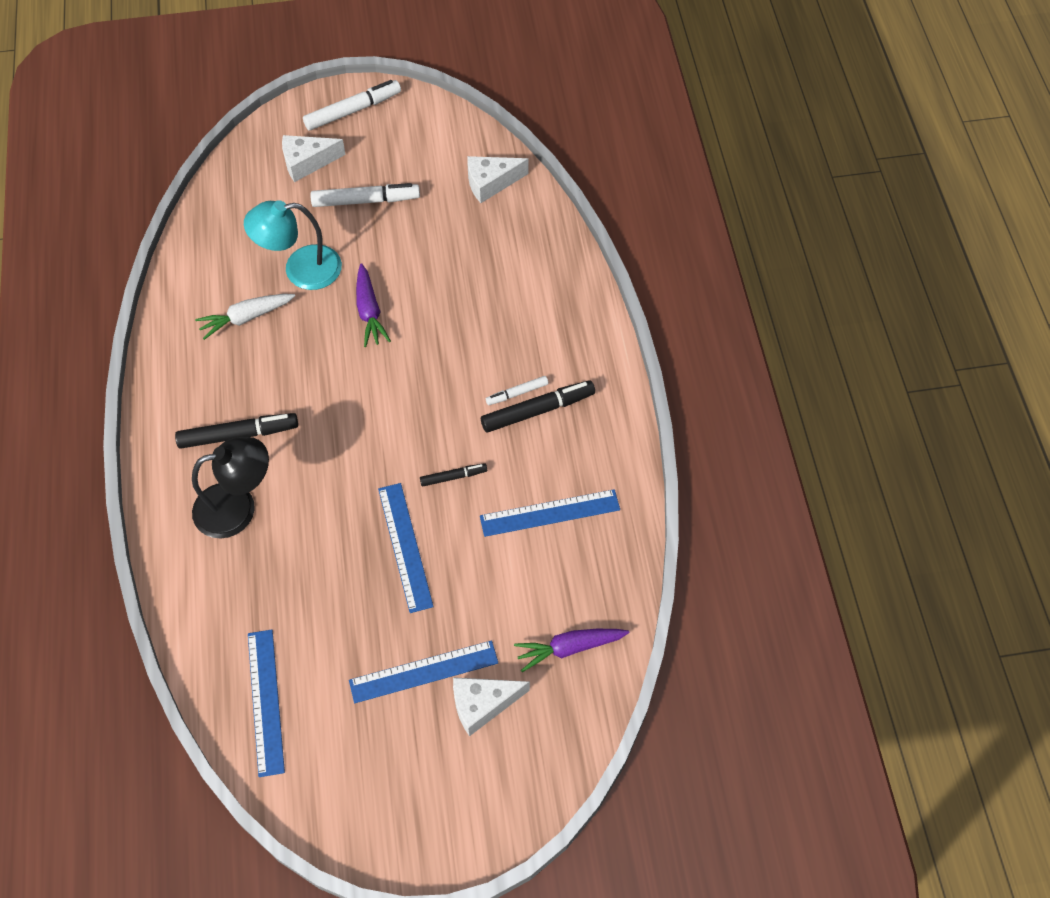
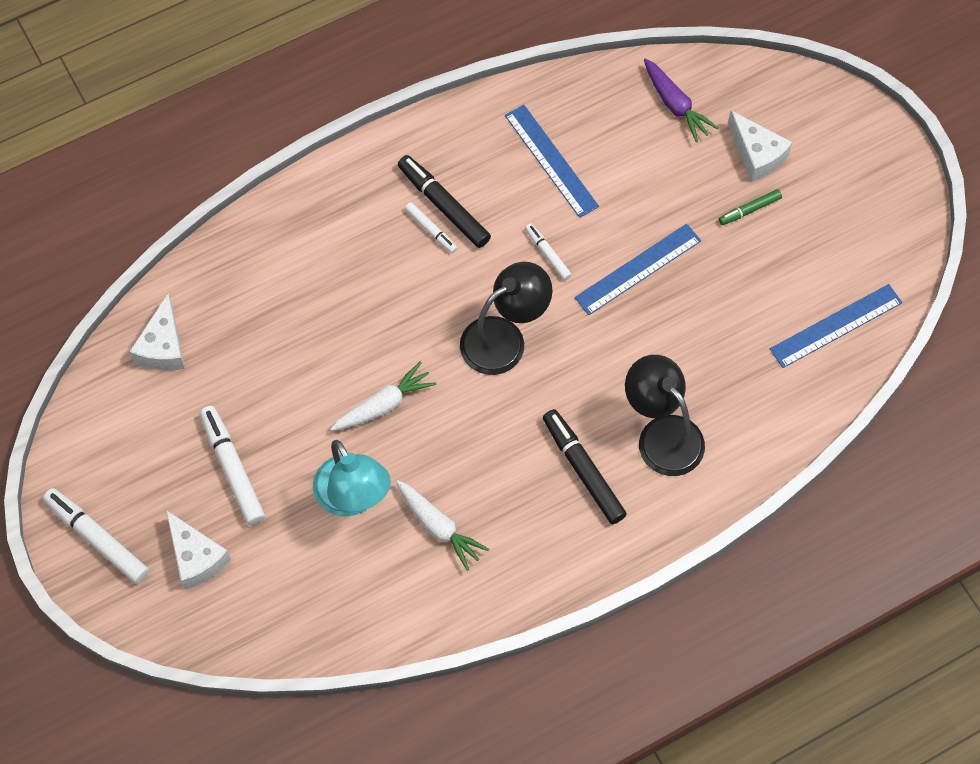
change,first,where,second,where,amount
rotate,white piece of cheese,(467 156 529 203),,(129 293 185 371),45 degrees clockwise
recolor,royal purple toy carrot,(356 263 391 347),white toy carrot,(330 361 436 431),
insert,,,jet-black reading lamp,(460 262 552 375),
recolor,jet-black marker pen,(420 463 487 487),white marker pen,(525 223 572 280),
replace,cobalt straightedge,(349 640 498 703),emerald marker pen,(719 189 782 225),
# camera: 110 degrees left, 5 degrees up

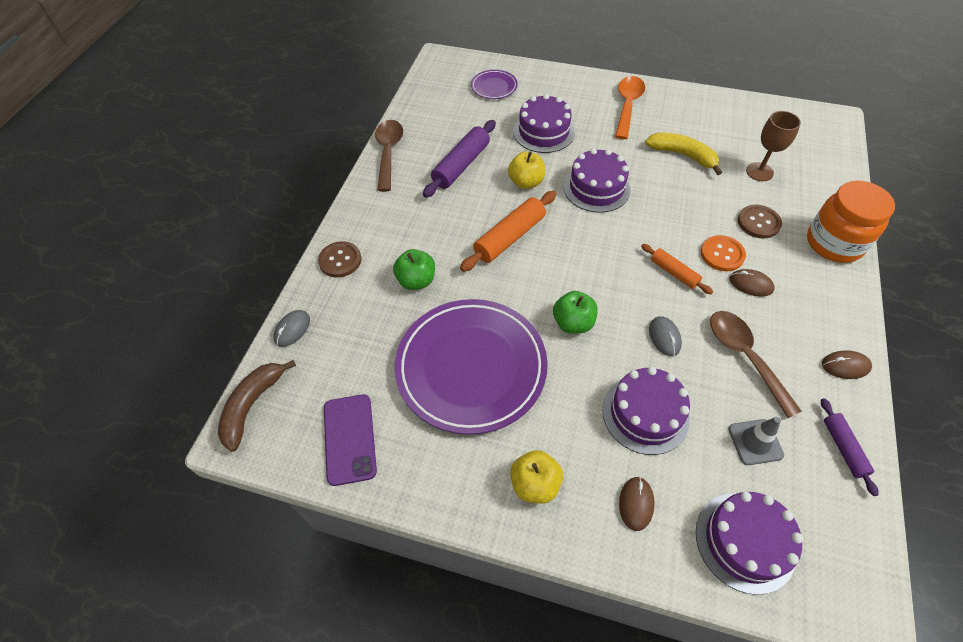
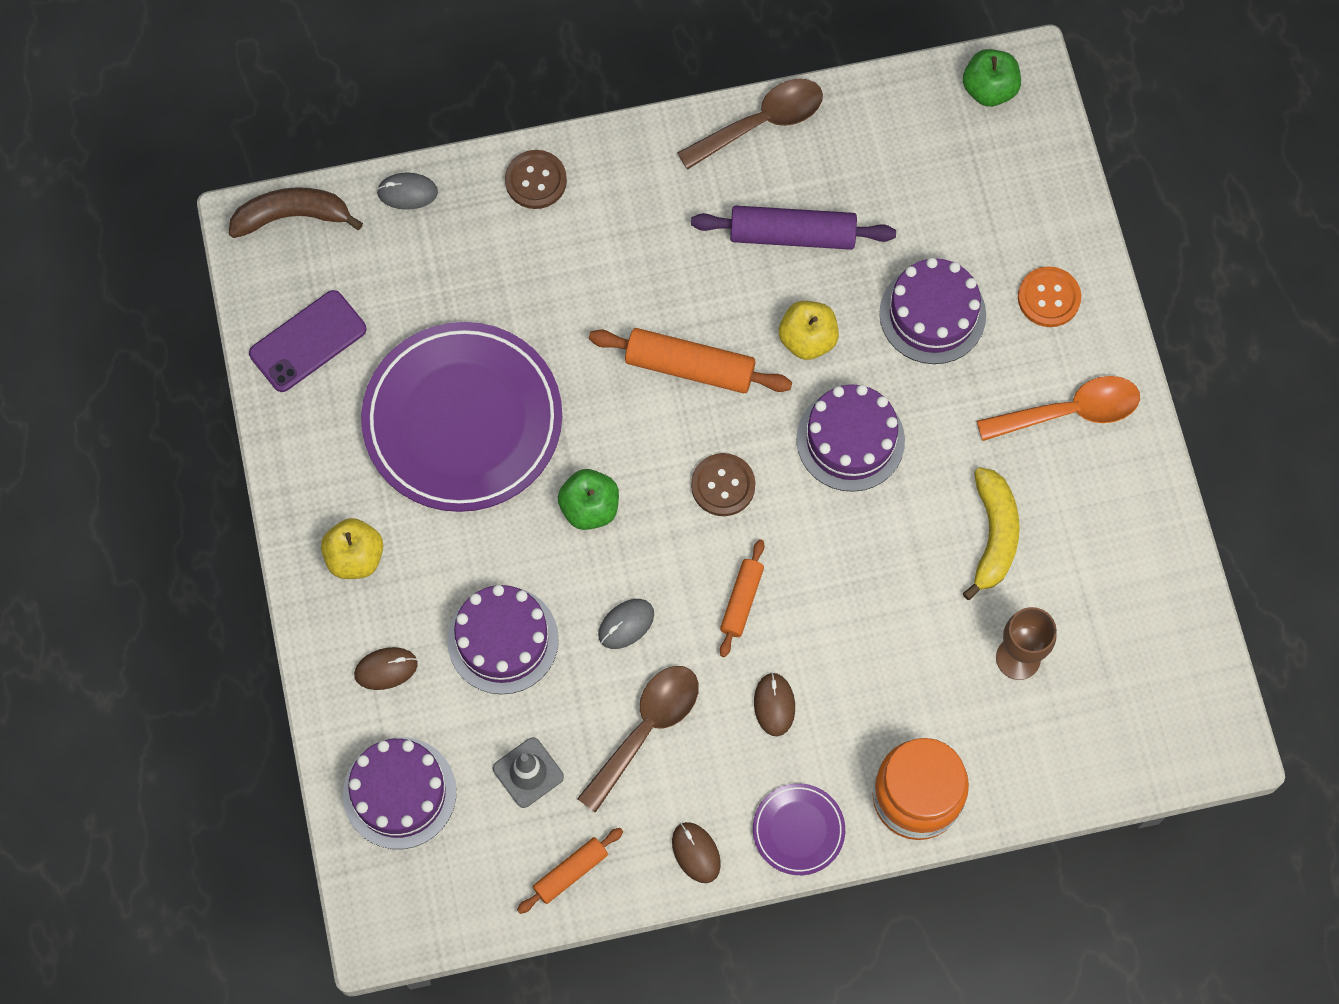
change,first,where,second,where,amount
recolor,royal purple rolling pin,(821 398 879 496),bright orange rolling pin,(517 828 623 914),
move,brown shirt button,(738 205 782 239),,(691 453 755 516),
move,royal purple plate,(471 70 518 99),,(753 783 845 875),
move,emerald apple,(393 249 435 290),,(963 49 1021 107),
move,bright orange shirt button,(701 235 746 271),,(1018 266 1081 327),
# camera: 60 degrees right, 15 degrees up

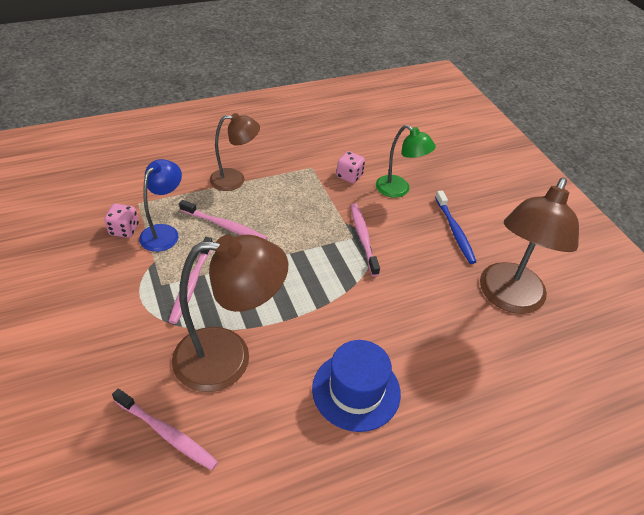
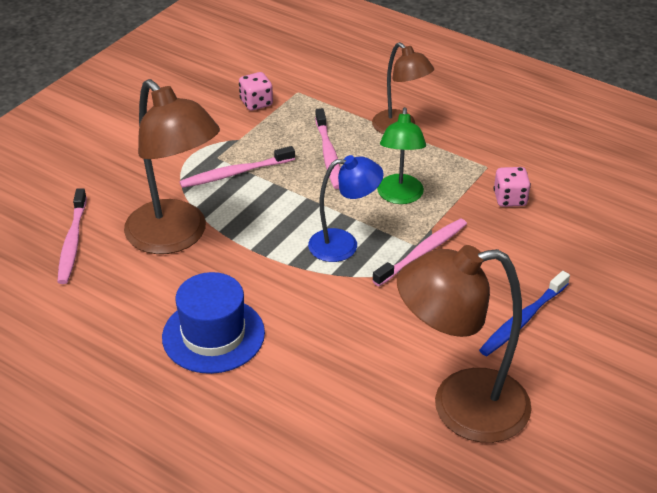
change,first,where,second,where,amount
move,cobalt reading lamp,(139 159 182 252),,(308 155 384 262),
move,emerald reading lamp,(376 125 436 198),,(377 107 426 204),
# camera: 60 degrees right, 5 degrees down

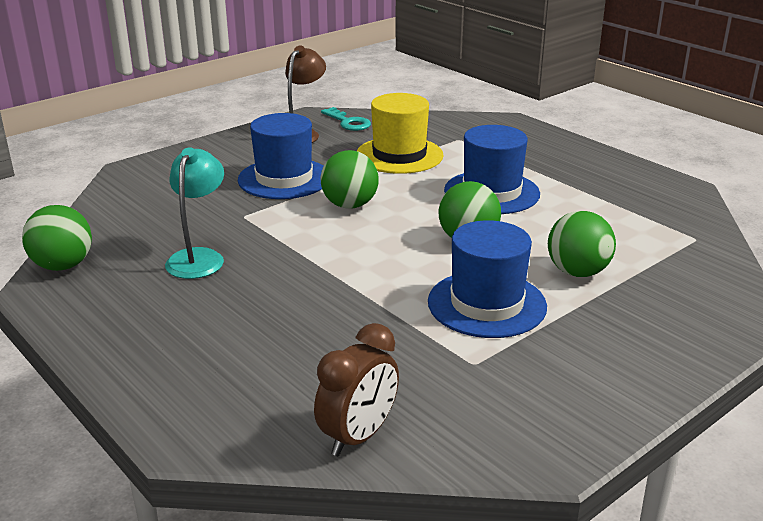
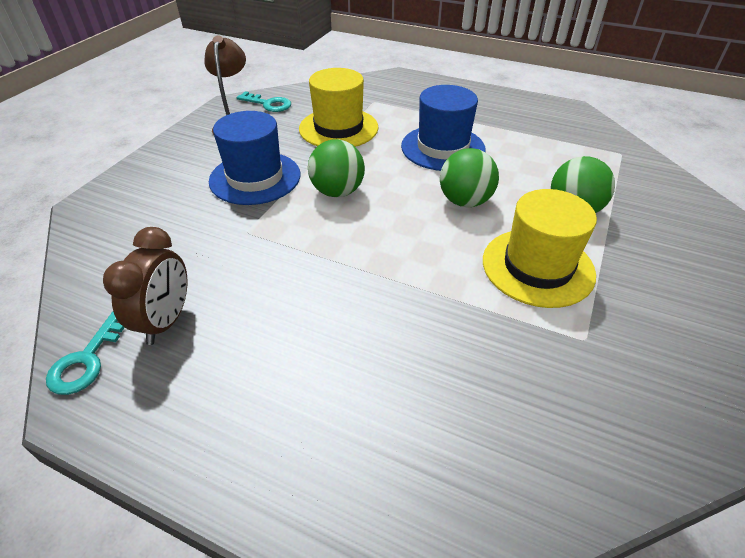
change,first,where,second,where,amount
replace,emerald ball,(22 205 92 271),aqua door key,(46 311 125 395),
move,brown bedside clock,(314 323 399 456),,(103 227 187 345),
recolor,cobalt tall hat,(428 220 547 338),yellow tall hat,(483 189 597 308),
delete,aqua reading lamp,(165 147 224 279),,,
# camera: 25 degrees left, 15 degrees up

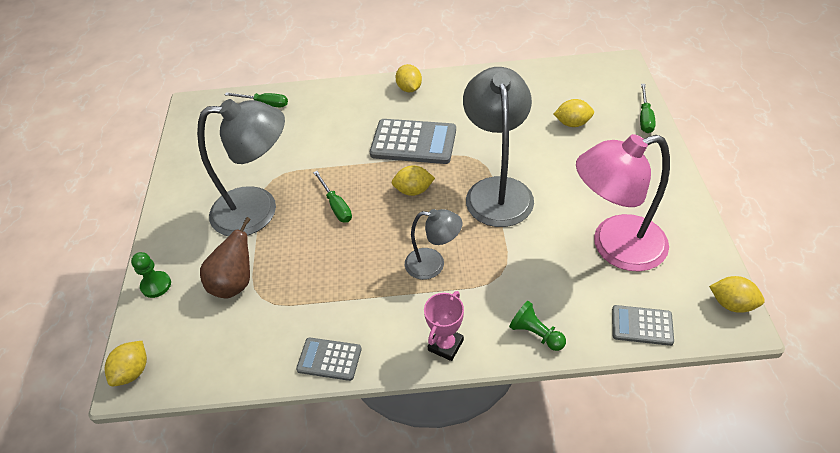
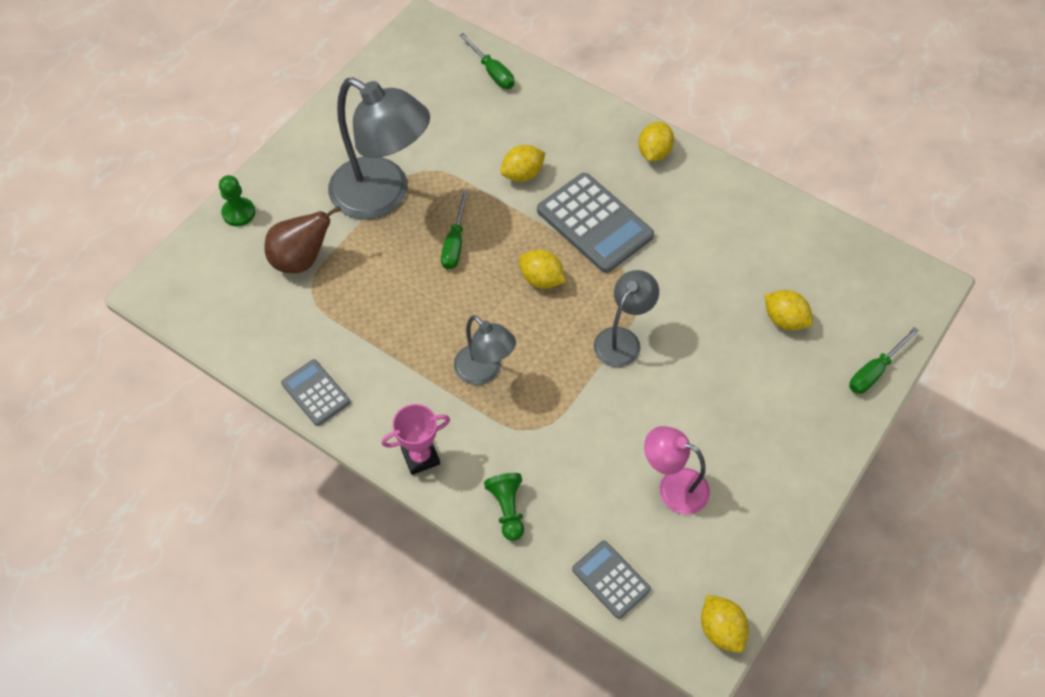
change,first,where,second,where,amount
move,yellow citrus fruit,(105 341 147 386),,(500 145 545 182),
resize,gray reading lamp,(463 67 534 227),,(594 270 659 367),x0.54
resize,rosy reading lamp,(576 134 670 272),,(644 426 710 514),x0.54
# camera: 35 degrees right, 10 degrees up

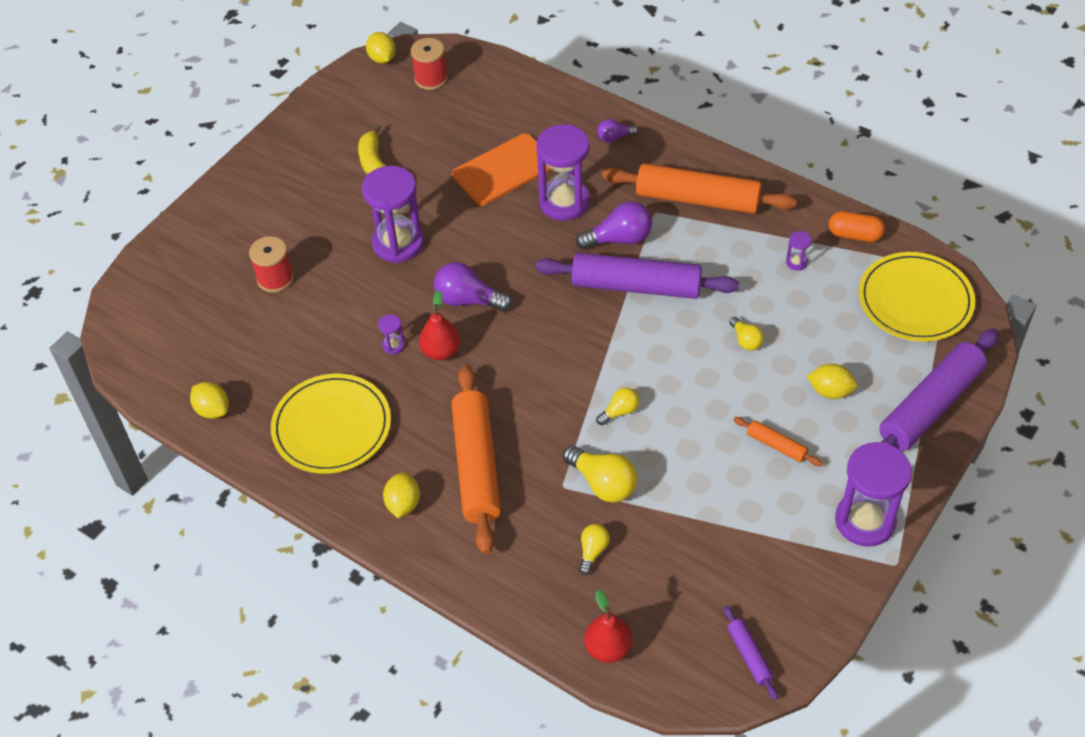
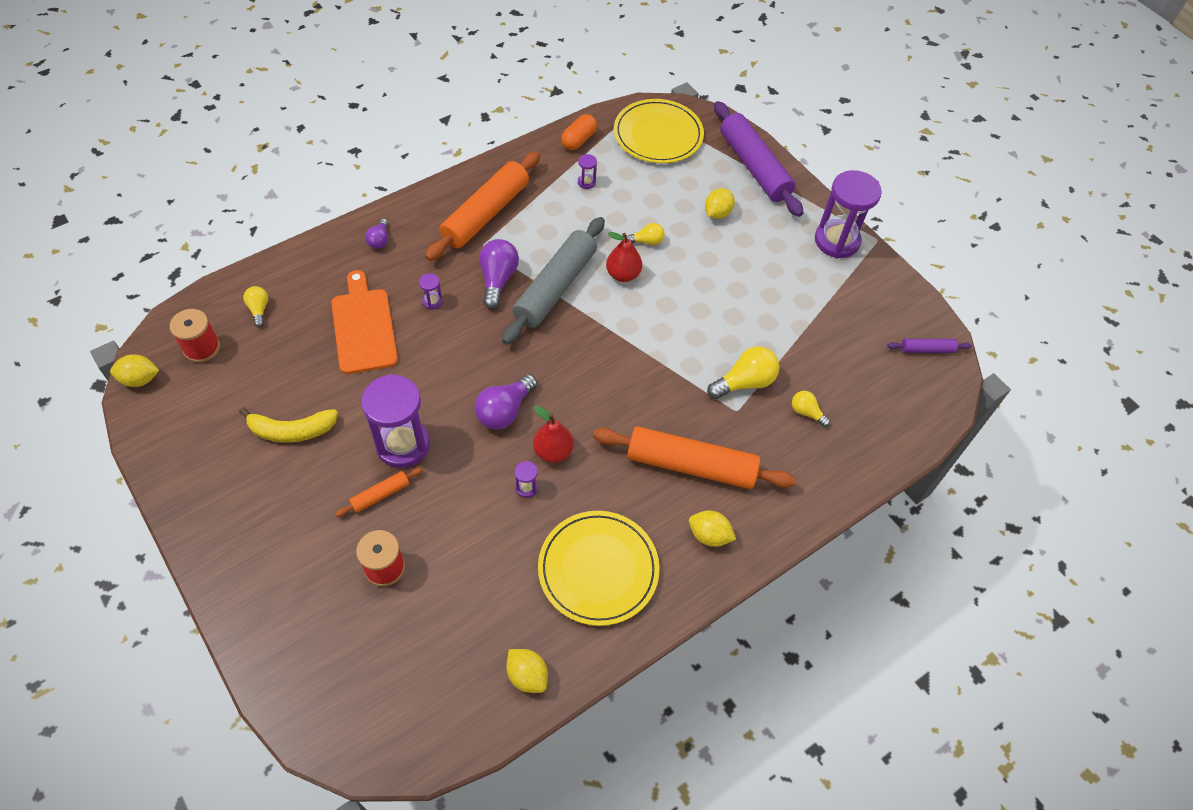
change,first,where,second,where,amount
move,yellow lightbulb,(596 387 639 425),,(243 286 268 327),
move,bright orange rolling pin,(733 417 823 466),,(335 467 423 517),
resize,royal purple hourglass,(536 124 590 221),,(419 273 443 310),x0.41
recolor,royal purple rolling pin,(535 253 739 299),gray rolling pin,(502 217 605 345),
rotate,yellow citrus fruit,(190 382 229 419),,(506 649 548 693),75 degrees clockwise
move,crimson pear fruit,(584 590 632 663),,(606 232 642 282),
# camera: 75 degrees left, 5 degrees up

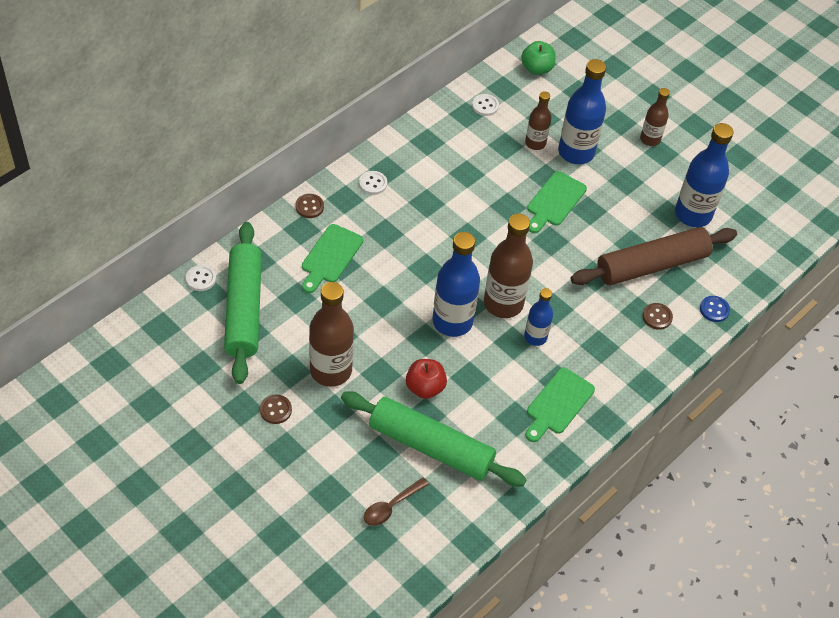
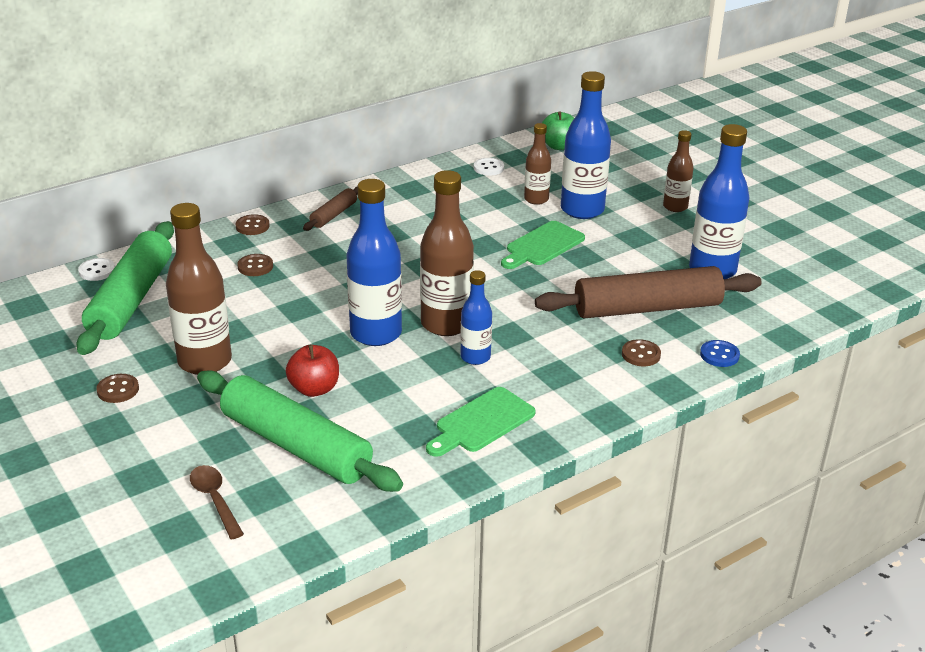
change,first,where,second,where,amount
rotate,brown spoon,(364 477 429 526),,(190 465 244 540),90 degrees clockwise
replace,emerald chopping board,(302 224 363 293),brown shirt button,(237 254 273 276),
replace,white shirt button,(359 171 387 195),brown rolling pin,(303 186 358 231),
# camera: 15 degrees right, 20 degrees down

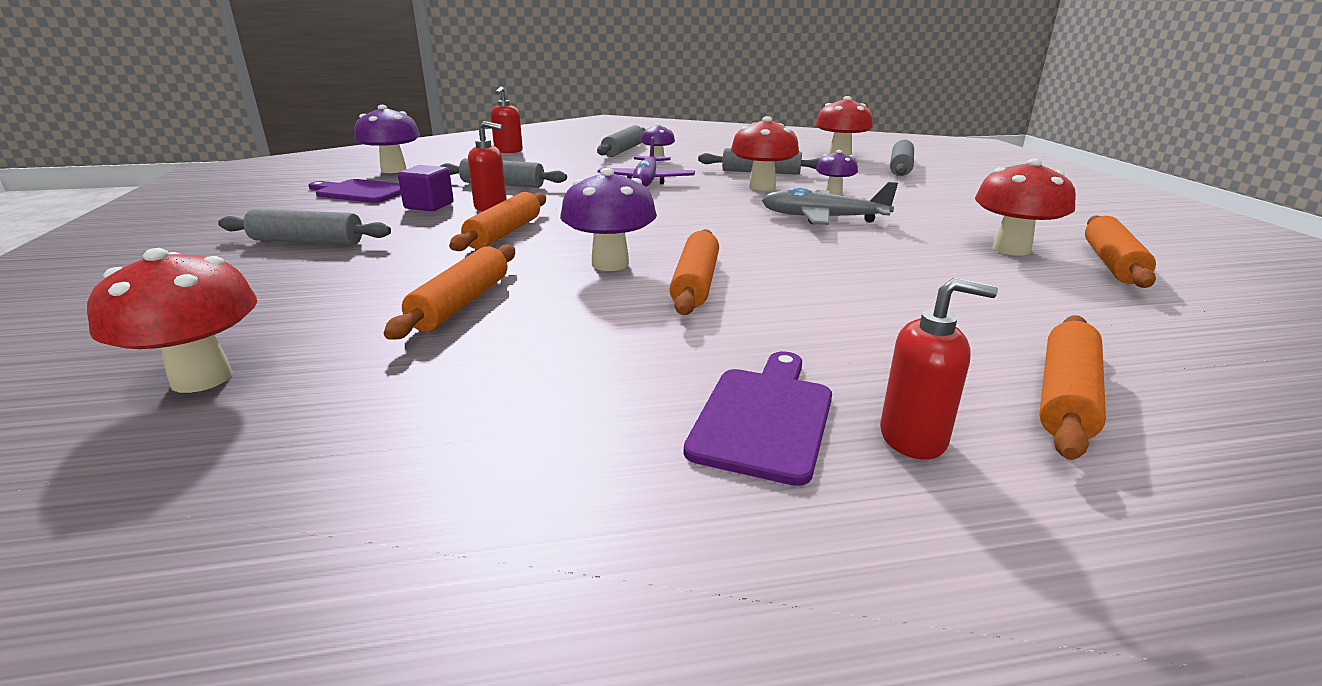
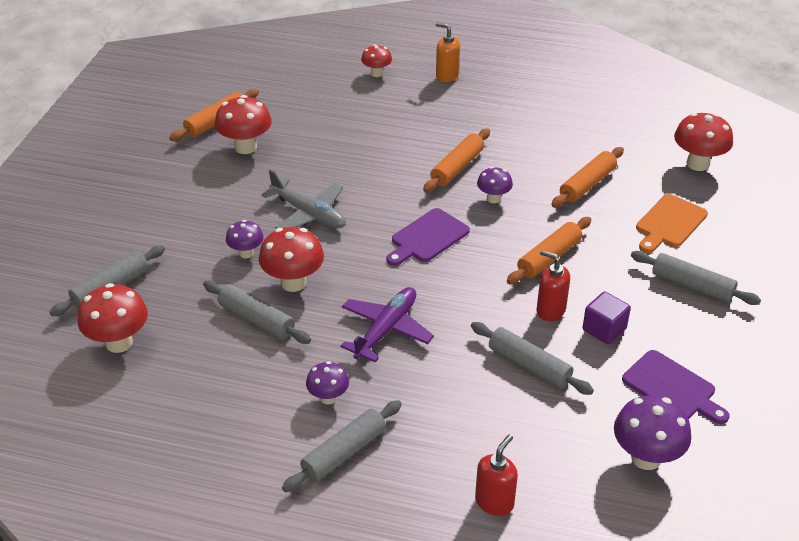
change,first,where,second,where,amount
replace,bright orange rolling pin,(1039 315 1106 460),crimson mushroom,(361 44 392 77),
move,royal purple chopping board,(684 351 832 486),,(386 208 470 266),
recolor,crimson soap dispenser,(880 278 998 460),bright orange soap dispenser,(436 23 460 82),
resize,royal purple mushroom,(560 168 657 271),,(477 167 513 203),x0.60
insert,,,bright orange chopping board,(636 194 708 253),
# camera: 155 degrees left, 15 degrees up

